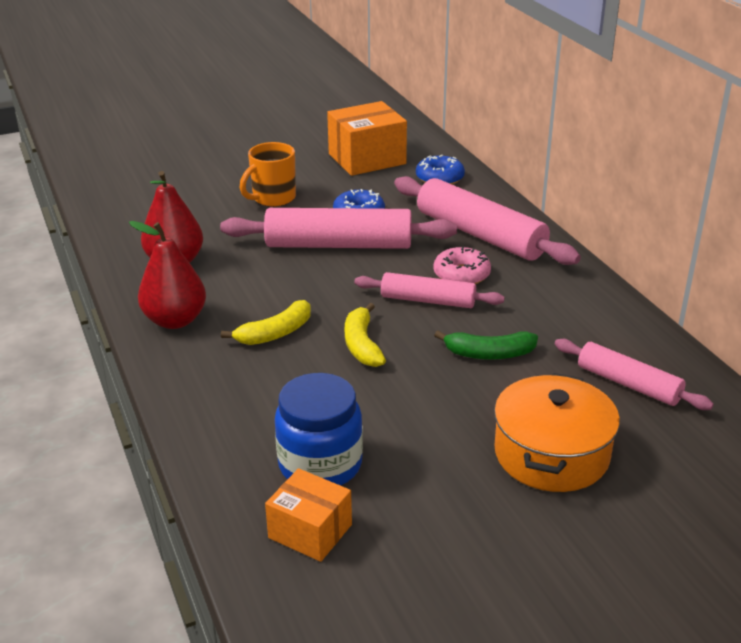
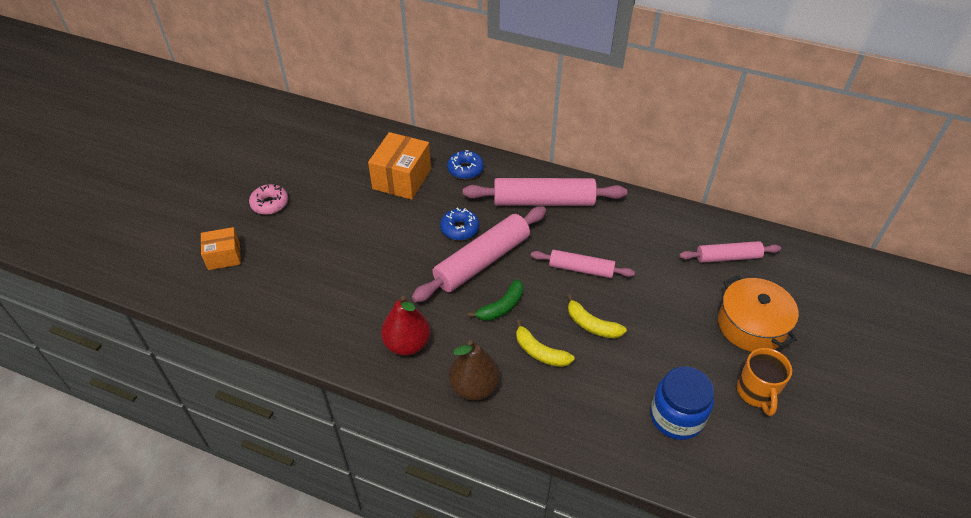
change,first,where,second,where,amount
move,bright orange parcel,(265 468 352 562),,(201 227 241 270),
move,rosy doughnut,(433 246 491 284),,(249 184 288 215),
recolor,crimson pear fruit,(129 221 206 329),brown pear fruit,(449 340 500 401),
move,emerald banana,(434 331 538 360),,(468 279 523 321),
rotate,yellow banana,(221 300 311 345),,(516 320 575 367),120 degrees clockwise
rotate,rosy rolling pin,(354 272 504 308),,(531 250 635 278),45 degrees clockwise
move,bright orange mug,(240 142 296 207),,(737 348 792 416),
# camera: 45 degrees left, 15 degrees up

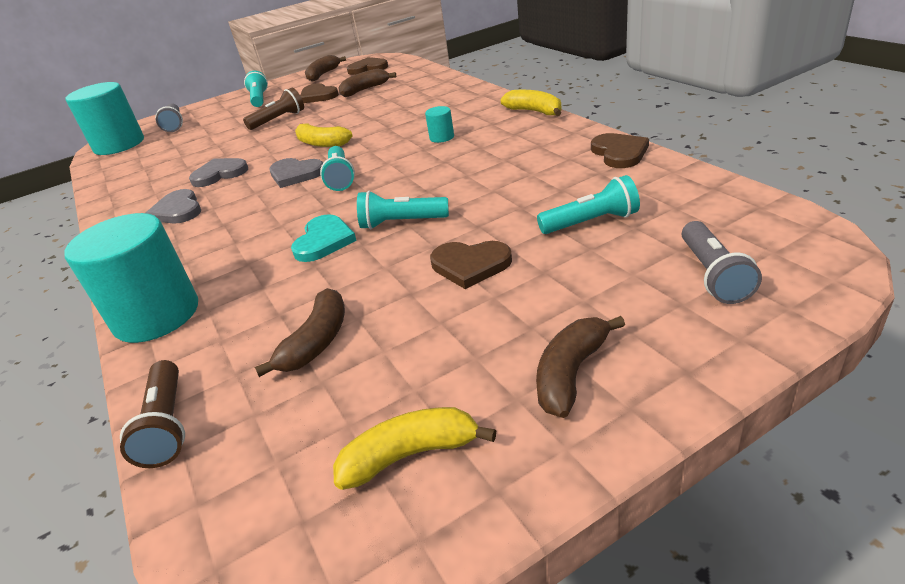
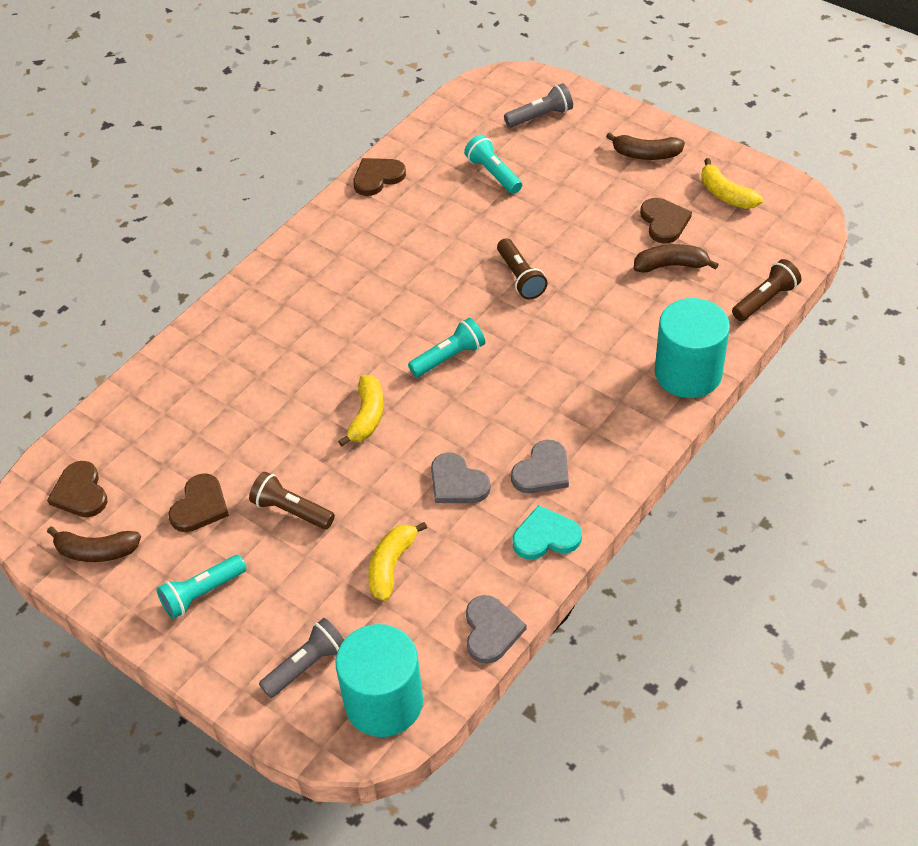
change,first,where,second,where,amount
move,yellow banana,(500 90 562 116),,(368 522 427 601),
move,gray love heart,(270 158 323 188),,(466 595 526 664),
recolor,aqua torch,(357 191 449 229),brown torch,(497 238 548 299),
move,aqua love heart,(291 214 357 262),,(513 505 582 559),
move,brown love heart,(430 241 512 289),,(640 198 692 244),
delete,brown banana,(338 69 396 97),,,
delete,aqua cylinder,(425 106 454 143),,,
# camera: 115 degrees left, 15 degrees up

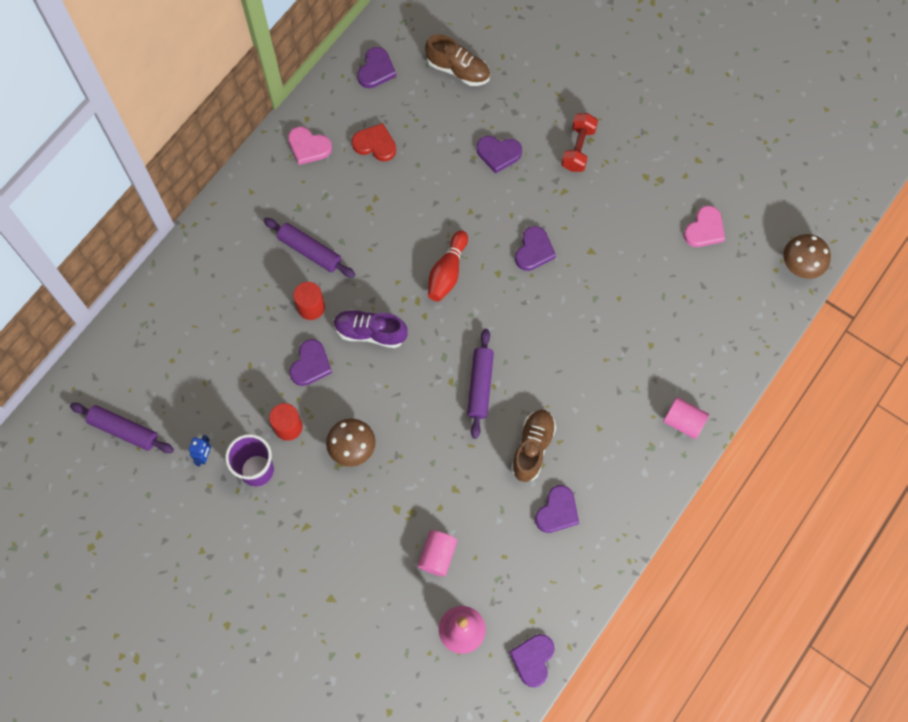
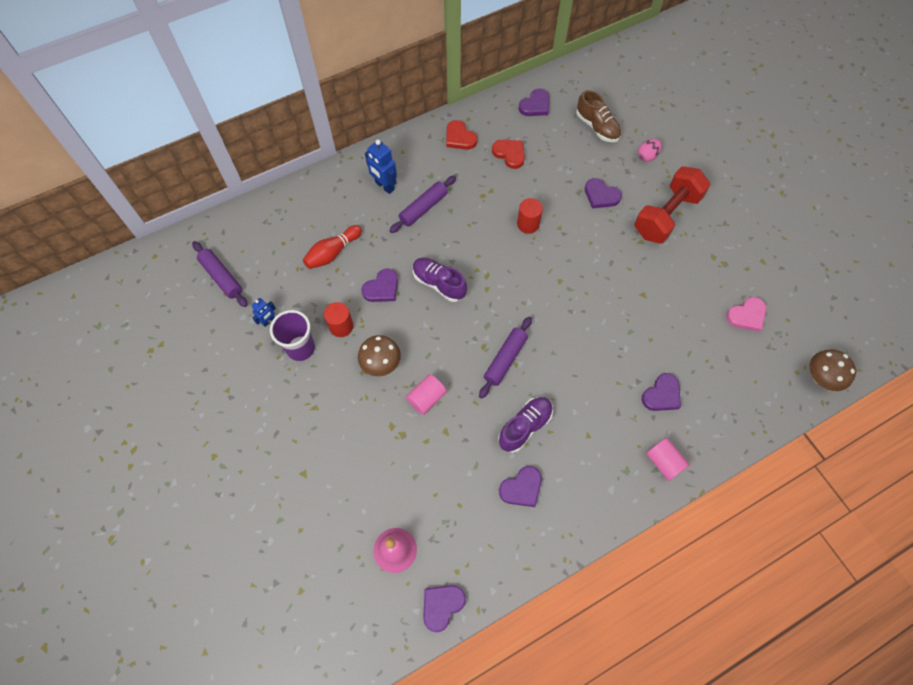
change,first,where,second,where,amount
move,crimson bowling pin,(428 230 468 302),,(303 225 362 269),
insert,,,cobalt robot,(365 140 397 194),
rotate,royal purple rolling pin,(263 218 355 278),,(389 176 456 233),75 degrees clockwise
move,rosy cylinder,(418 530 457 576),,(406 374 447 415),
recolor,rosy love heart,(288 126 332 165),crimson love heart,(446 120 477 150),
recolor,brown shoe,(511 410 556 482),royal purple shoe,(498 397 553 453),
move,crimson cylinder,(293 282 325 320),,(517 198 543 234),
resize,crimson dumbbell,(561 113 598 172),,(634 166 711 244),x1.70
insert,,,rosy egg,(638 139 662 162),
move,royal purple love heart,(515 226 556 271),,(642 373 681 411),
# camera: 25 degrees right, 5 degrees down

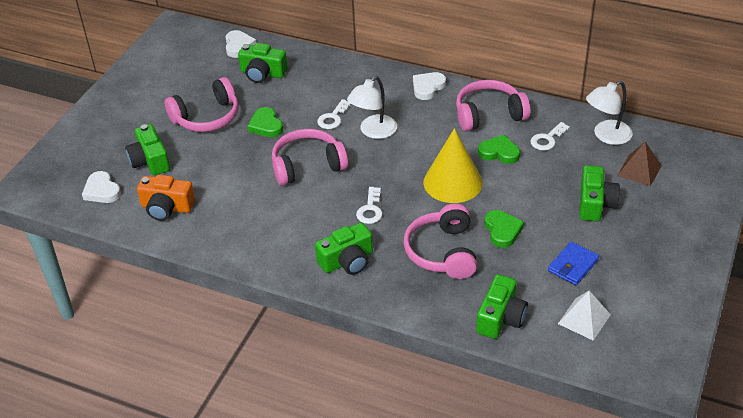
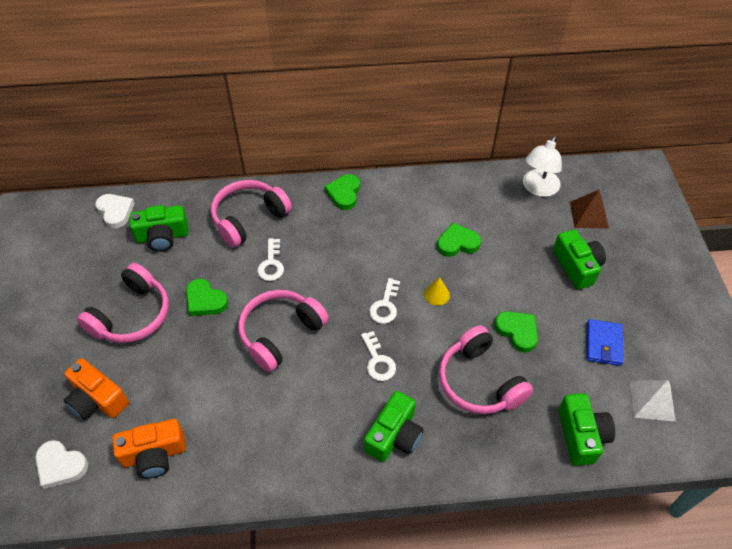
change,first,where,second,where,amount
recolor,emerald photo camera,(125 124 170 176),bright orange photo camera,(64 358 129 420),
move,rosy over-ear headphones,(456 80 530 131),,(211 180 292 248),
recolor,white love heart,(413 72 446 100),emerald love heart,(325 174 360 210),
move,white door key,(531 122 570 151),,(369 278 400 324),
resize,yellow cone shape,(424 128 483 203),,(424 277 450 306),x0.41
delete,white reading lamp,(347 76 397 139),,,
# camera: 30 degrees left, 10 degrees up

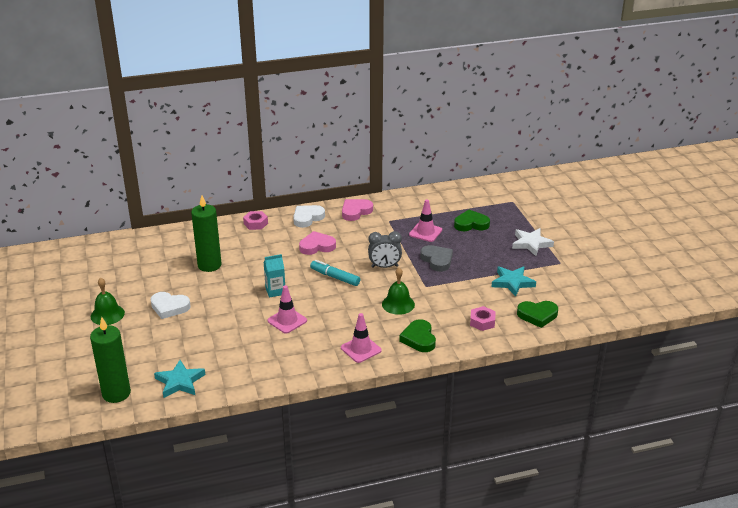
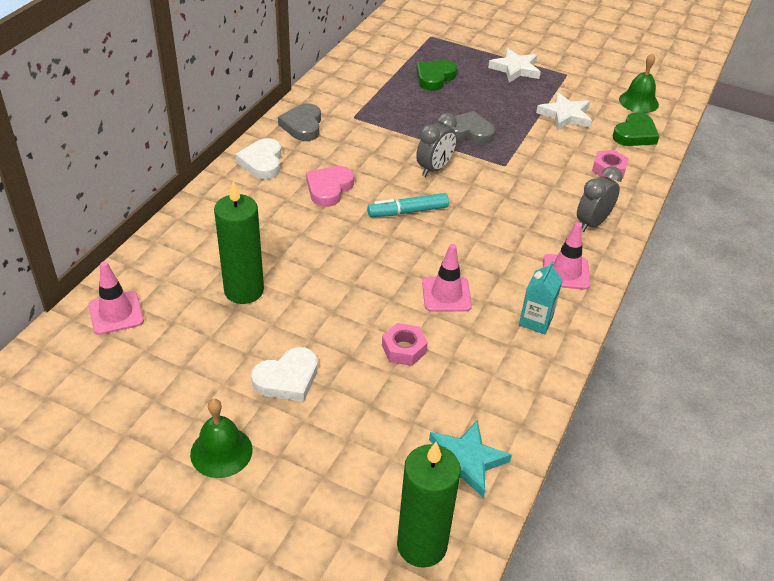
change,first,where,second,where,amount
move,rosy traffic cone,(409 199 442 242),,(88 261 144 335),
recolor,rosy love heart,(342 199 373 221),gray love heart,(278 103 321 141),
move,rosy hexagon nut,(243 211 268 230),,(382 323 428 366),
move,aqua juice carton,(264 254 285 298),,(519 261 563 334),
recolor,aqua star,(492 266 536 297),white star,(536 92 592 131),
replace,emerald love heart,(399 319 436 352),gray bedside clock,(577 166 622 232),
move,emerald hand bell,(382 268 415 315),,(619 53 659 113),
# camera: 50 degrees left, 10 degrees up

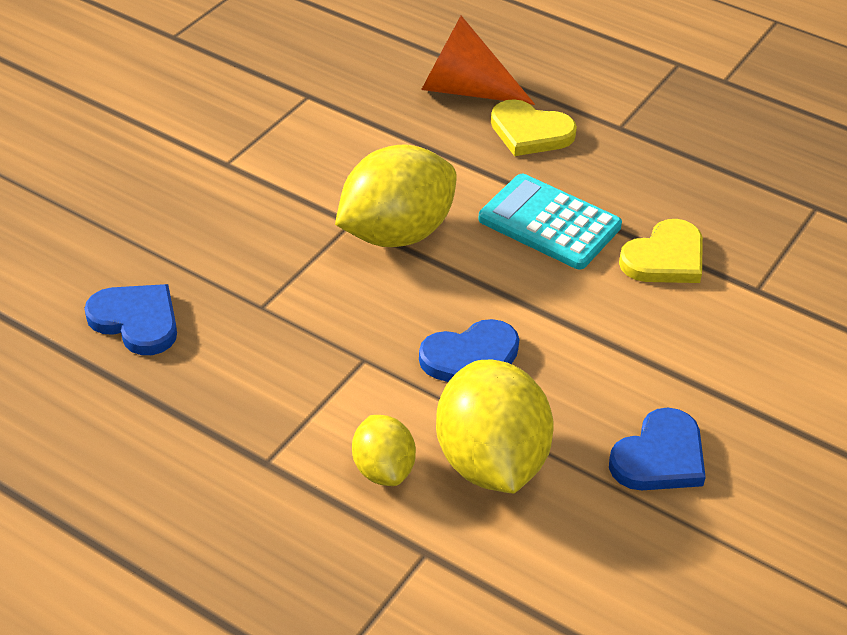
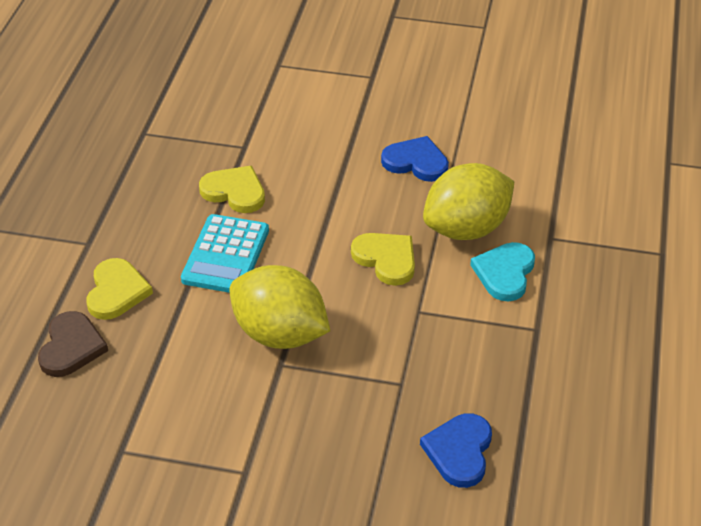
change,first,where,second,where,amount
replace,bright orange cone shape,(421 16 535 105),brown love heart,(38 311 108 377),
recolor,cobalt love heart,(419 319 519 382),yellow love heart,(351 233 415 286),
replace,yellow citrus fruit,(352 415 416 486),aqua love heart,(470 242 535 301),
# camera: 110 degrees left, 0 degrees up

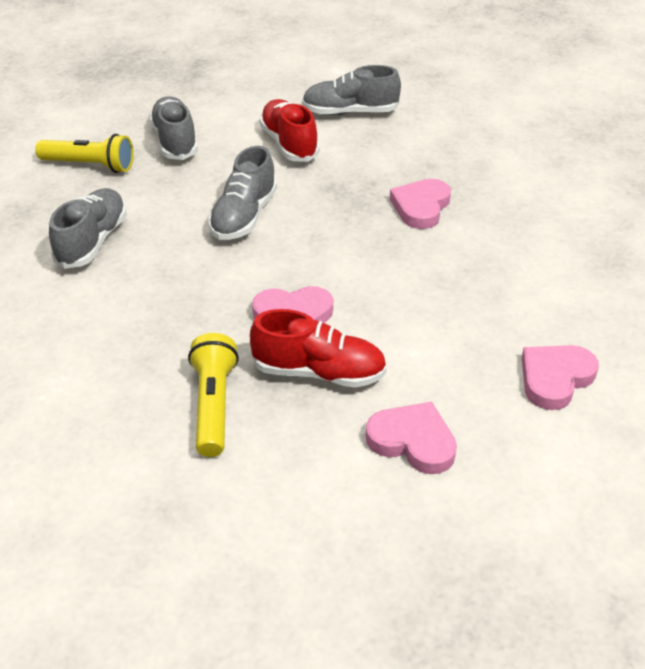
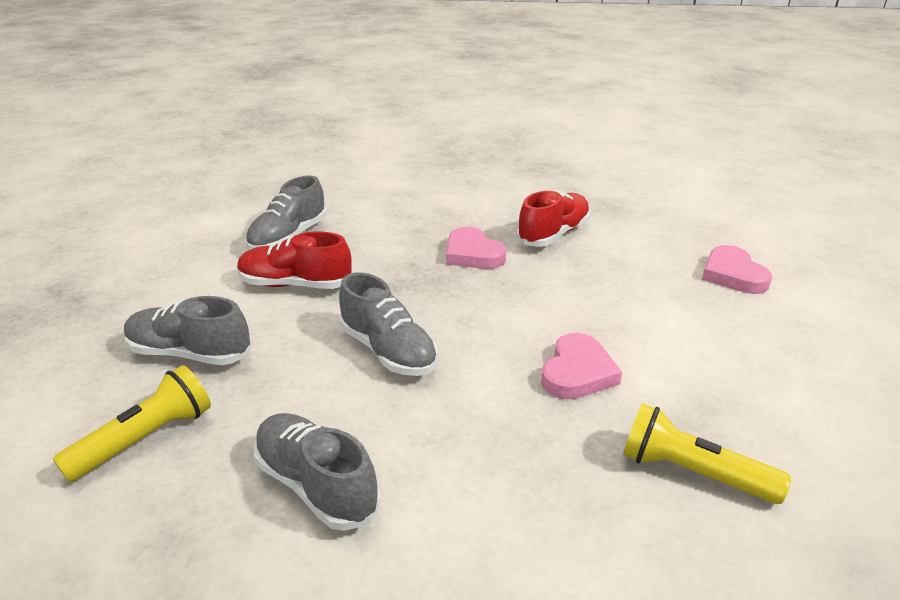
change,first,where,second,where,amount
move,crimson shoe,(250 309 387 388),,(517 190 590 247),
delete,rosy love heart,(366 402 457 474),,,
# camera: 60 degrees left, 10 degrees down

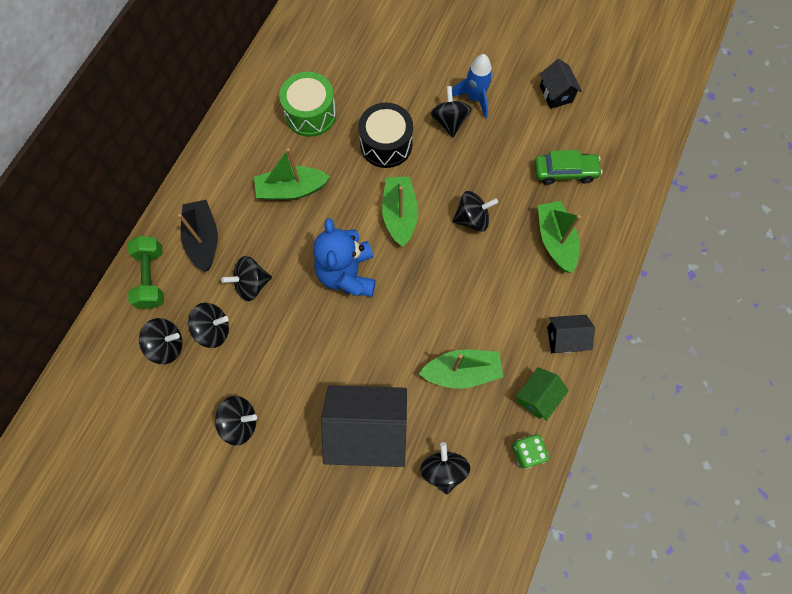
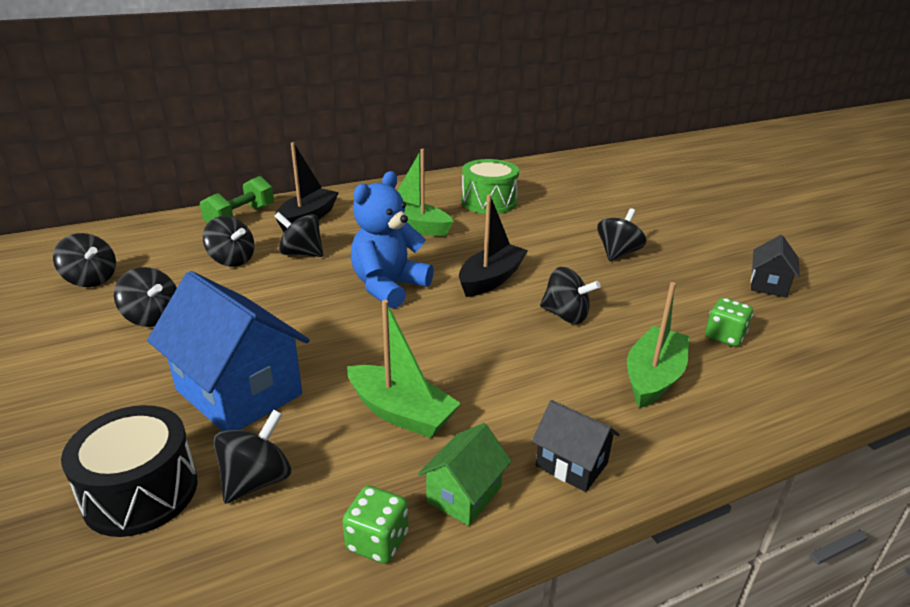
change,first,where,second,where,amount
move,jet-black whirligig,(139 318 183 364),,(53 233 116 287),
move,jet-black snare drum,(358 103 413 168),,(61 405 197 537),
recolor,jet-black cottage,(321 385 407 467),cobalt cottage,(147 271 310 431),
rotate,emerald cottage,(516 367 569 421),,(418 423 512 526),45 degrees counterclockwise
recolor,emerald sailboat,(382 176 418 247),jet-black sailboat,(459 194 528 297),
replace,emerald toy car,(534 150 602 185),emerald game die,(705 298 753 347),
delete,cobalt toy rocket,(452 54 493 119),,,
# camera: 40 degrees right, 40 degrees down

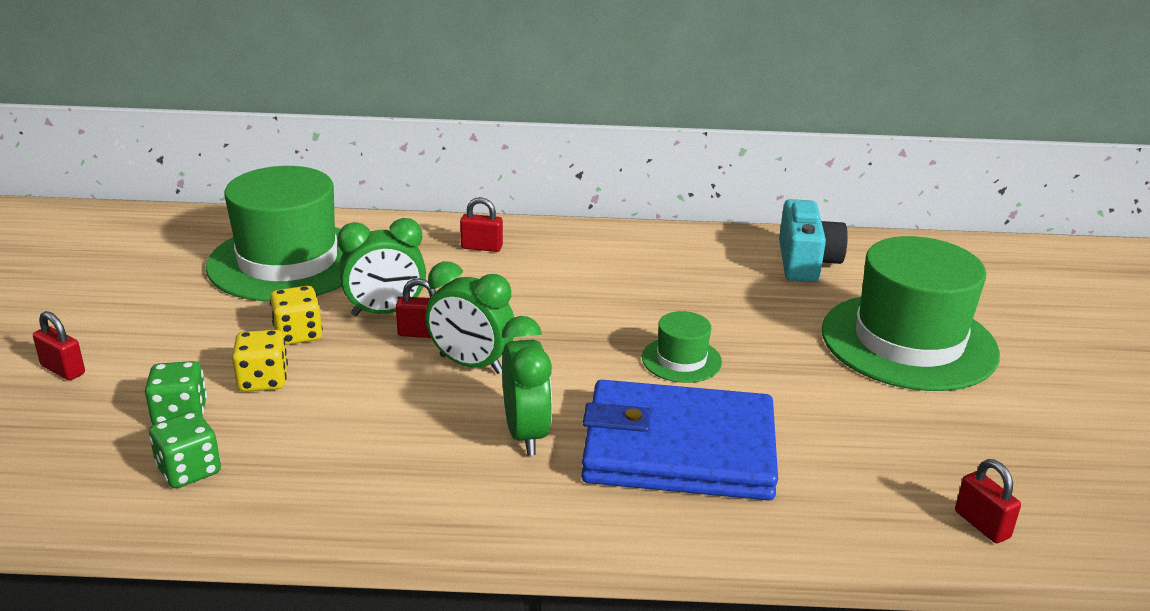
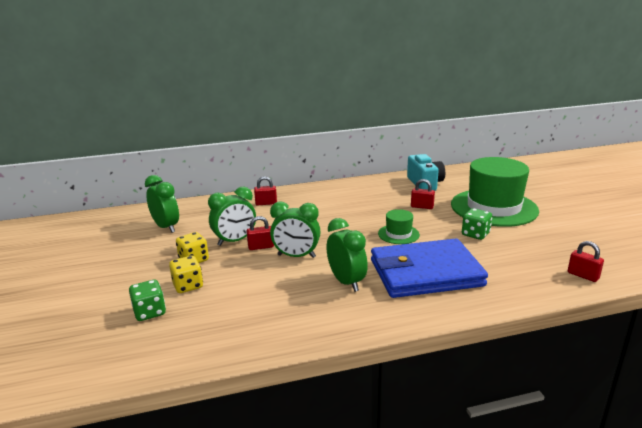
change,first,where,second,where,amount
replace,emerald tall hat,(206 166 343 301),emerald bedside clock,(145 175 179 233),
move,crimson small lock,(33 311 85 381),,(411 179 435 209),
move,emerald game die,(149 411 221 488),,(462 208 492 240),
# camera: 15 degrees left, 5 degrees down

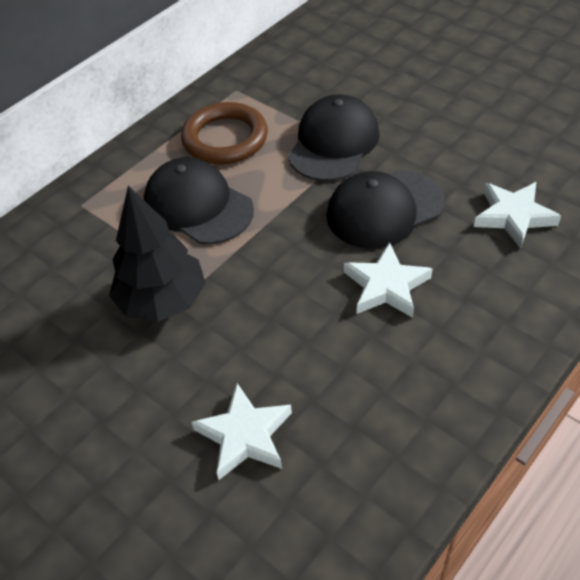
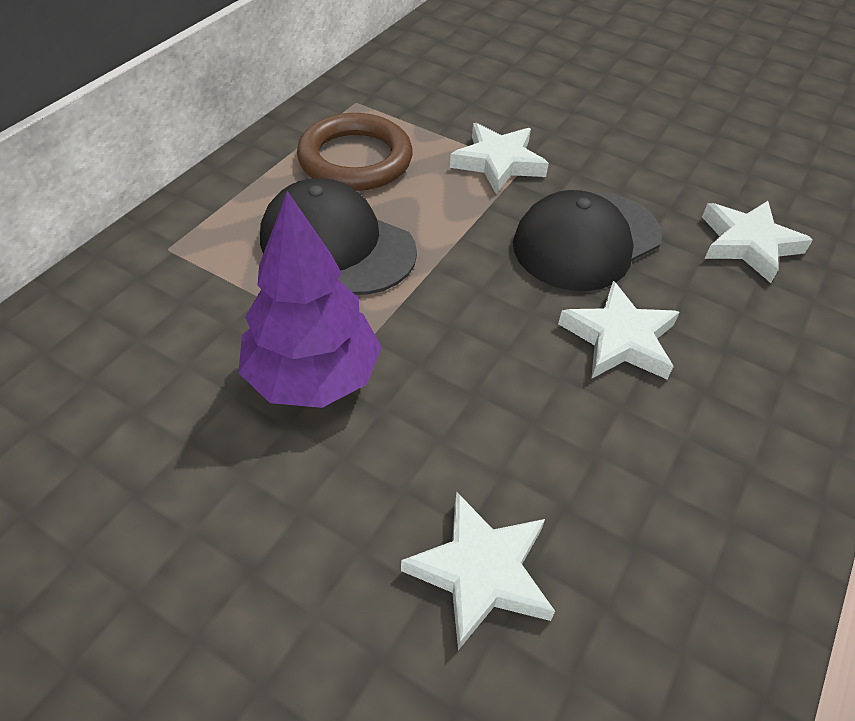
change,first,where,second,where,amount
recolor,jet-black tree,(109 185 206 322),royal purple tree,(238 191 382 408),
replace,jet-black peaked cap,(288 94 380 181),white star,(450 123 549 194),
# camera: 15 degrees left, 0 degrees up

